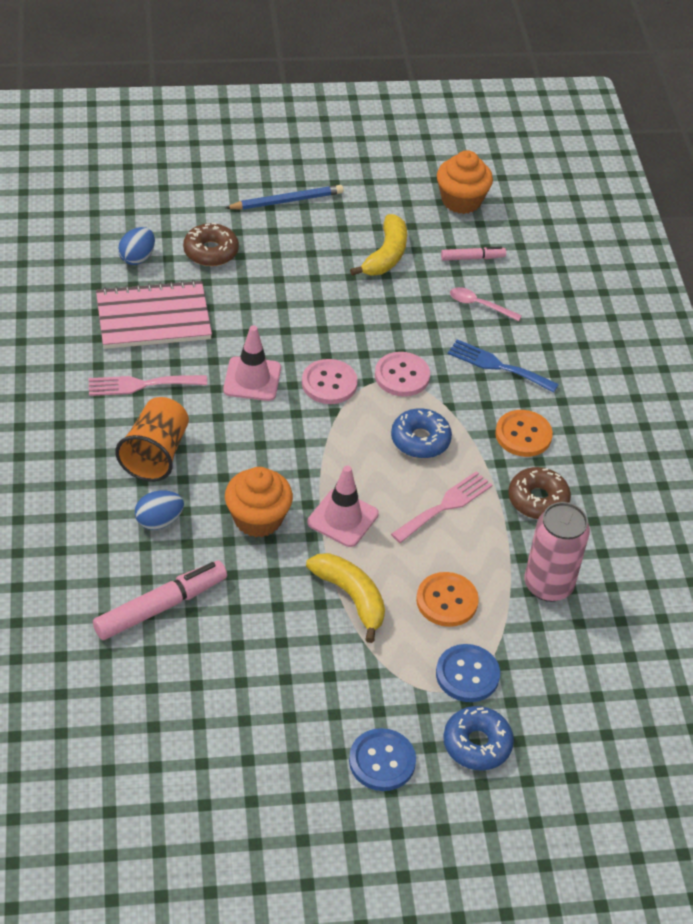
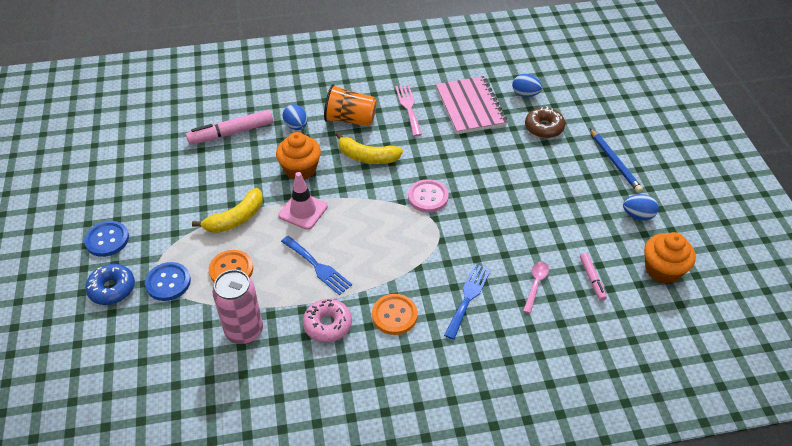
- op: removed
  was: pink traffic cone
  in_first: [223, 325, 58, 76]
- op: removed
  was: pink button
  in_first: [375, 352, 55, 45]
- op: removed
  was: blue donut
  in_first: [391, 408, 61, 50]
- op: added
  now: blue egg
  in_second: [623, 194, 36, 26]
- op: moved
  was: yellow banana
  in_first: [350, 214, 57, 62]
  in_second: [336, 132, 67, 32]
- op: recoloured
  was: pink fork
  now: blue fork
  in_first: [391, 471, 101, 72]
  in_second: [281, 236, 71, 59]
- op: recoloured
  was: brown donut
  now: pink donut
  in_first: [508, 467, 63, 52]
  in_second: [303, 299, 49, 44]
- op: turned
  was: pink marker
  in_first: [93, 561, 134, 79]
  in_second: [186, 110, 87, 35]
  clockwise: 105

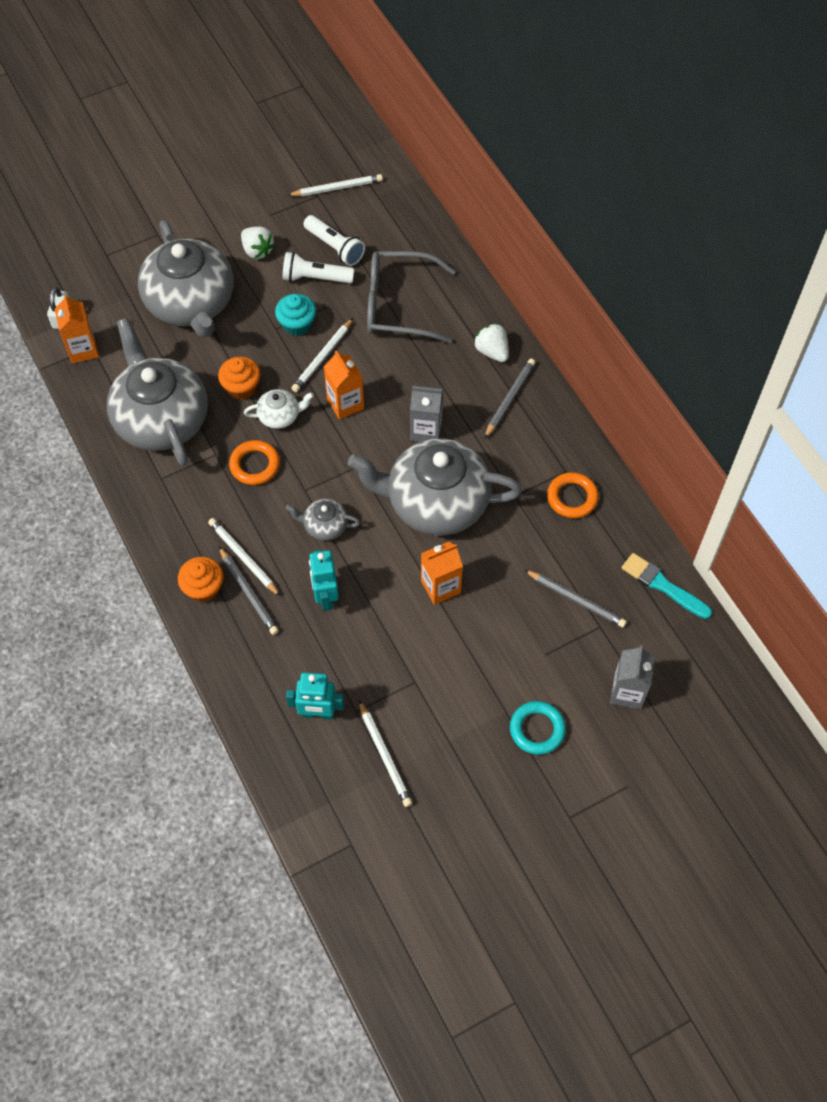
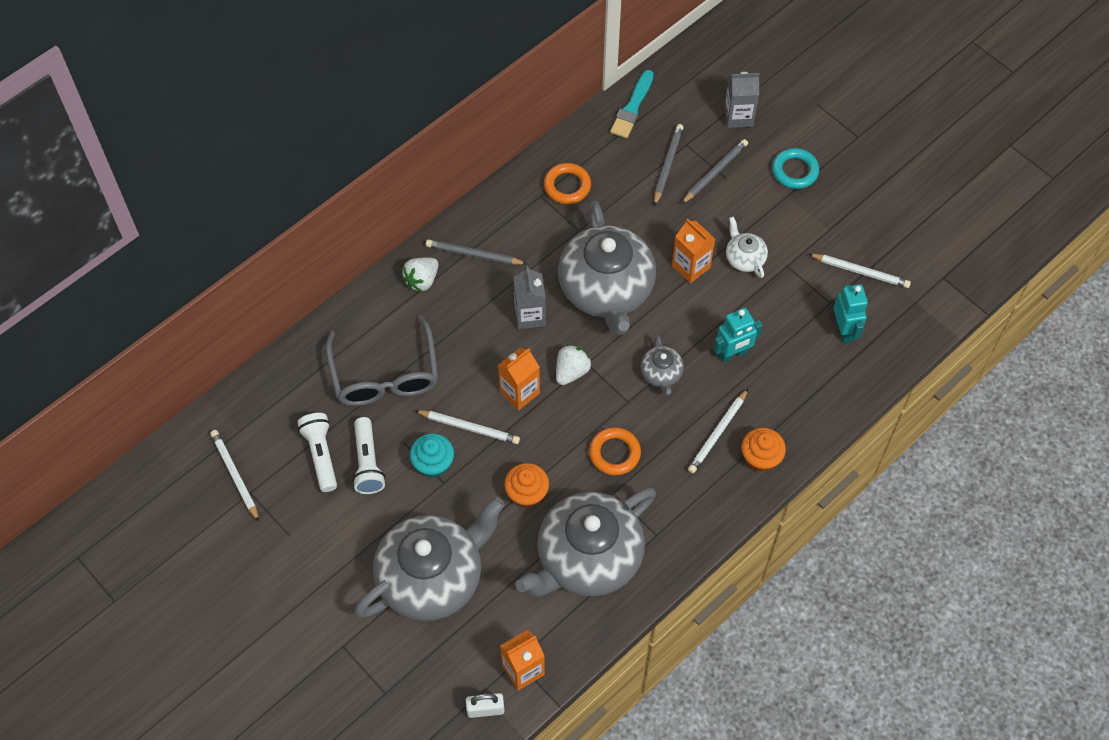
- op: moved
  was: grey pencil
  in_first: [219, 547, 60, 88]
  in_second: [681, 139, 67, 65]
- op: moved
  was: white strawberry
  in_first: [241, 226, 34, 33]
  in_second: [556, 344, 35, 41]
- op: moved
  was: white teapot
  in_first: [244, 389, 70, 40]
  in_second: [726, 217, 42, 61]
- op: turned
  was: white flashlight
  in_first: [303, 215, 62, 51]
  in_second: [297, 413, 40, 79]
  clockwise: -45
- op: turned
  was: white pencil
  in_first: [359, 700, 53, 107]
  in_second: [809, 254, 102, 34]
  clockwise: 60

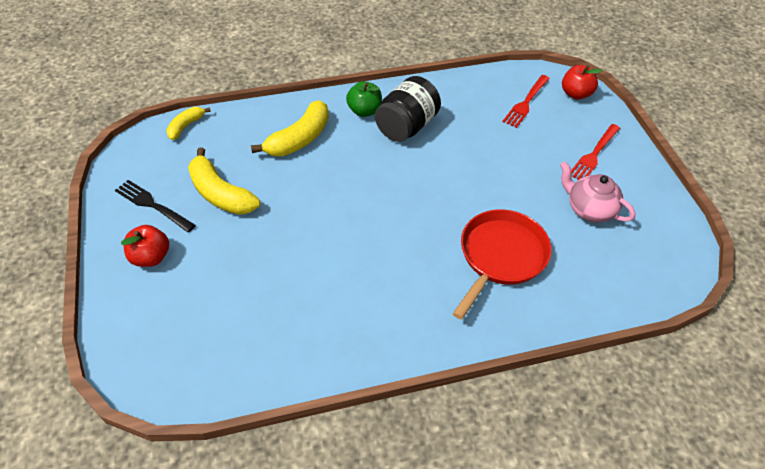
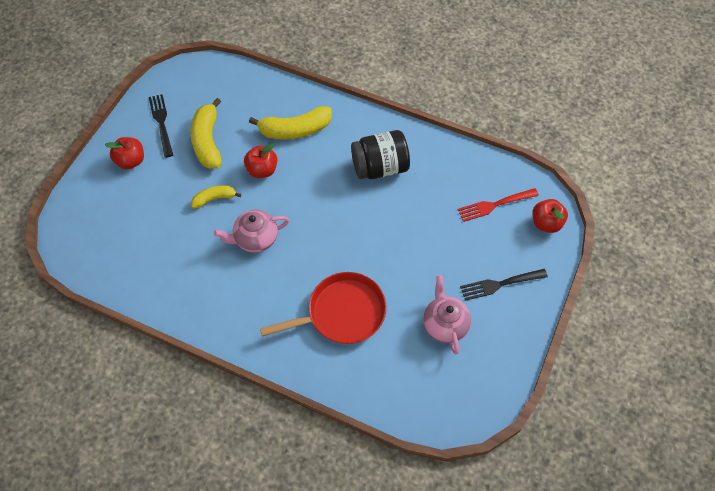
- op: removed
  was: green apple
  in_first: [346, 81, 36, 36]
- op: added
  now: pink teapot
  in_second: [214, 210, 75, 42]
- op: added
  now: red apple
  in_second: [244, 143, 33, 35]
- op: moved
  was: yellow banana
  in_first: [166, 107, 45, 33]
  in_second: [191, 185, 50, 24]
- op: recoloured
  was: red fork
  now: black fork
  in_first: [571, 124, 49, 56]
  in_second: [460, 269, 88, 32]

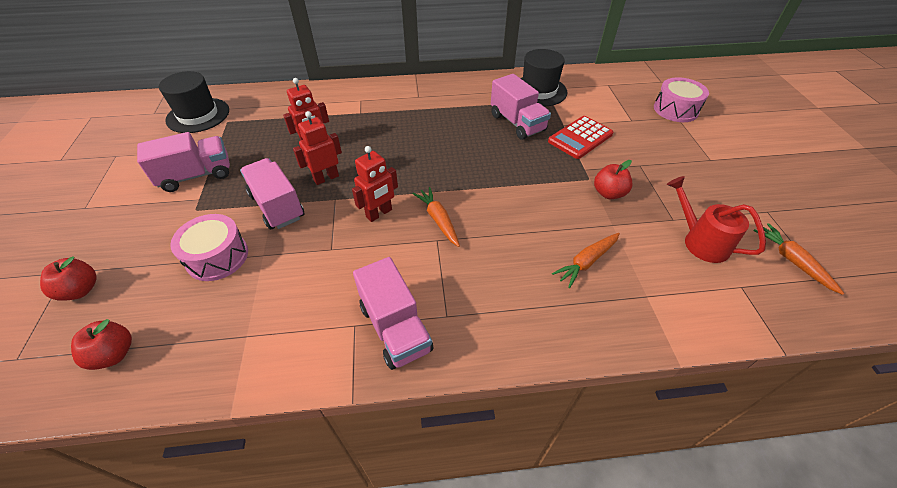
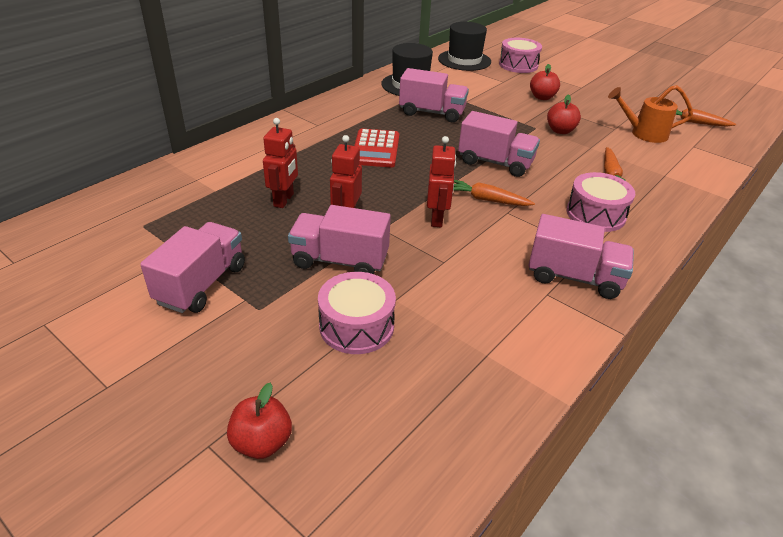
- op: added
  now: pink truck
  in_second: [458, 111, 82, 66]
- op: added
  now: pink drum
  in_second: [566, 172, 69, 60]
- op: moved
  was: red apple
  in_first: [71, 319, 61, 51]
  in_second: [530, 64, 30, 36]
- op: moved
  was: black hat
  in_first: [159, 71, 70, 62]
  in_second: [438, 22, 53, 49]
- op: moved
  was: red calculator
  in_first: [548, 116, 65, 43]
  in_second: [354, 129, 45, 38]
- op: recoloured
  was: red watering can
  now: orange watering can
  in_first: [667, 176, 99, 87]
  in_second: [608, 85, 85, 58]

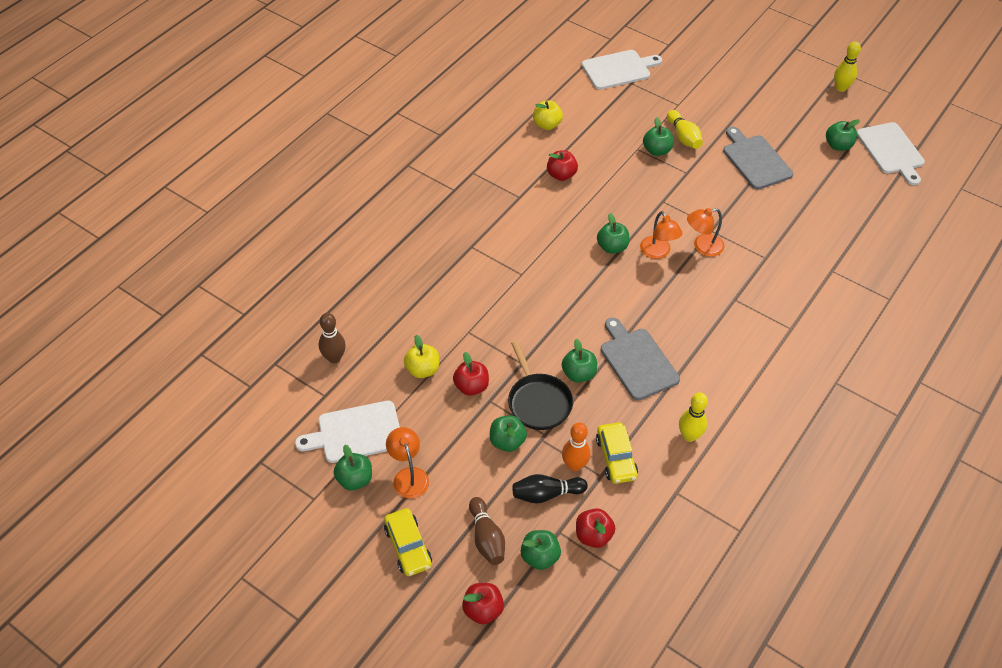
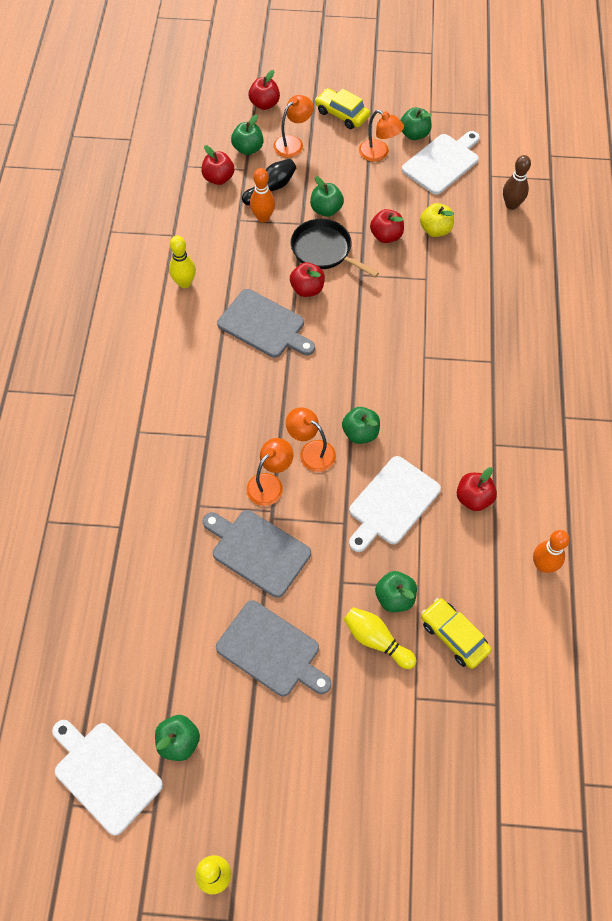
- op: added
  now: grey cutting board
  in_second: [203, 510, 108, 88]
- op: moved
  was: white cutting board
  in_first: [582, 50, 80, 40]
  in_second: [349, 456, 92, 96]
- op: moved
  was: yellow car
  in_first: [596, 422, 42, 62]
  in_second: [421, 598, 70, 71]
- op: replaced
  was: brown bowling pin
  now: orange lamp
  in_first: [469, 497, 36, 68]
  in_second: [273, 95, 41, 62]
- op: replaced
  was: yellow apple
  now: orange bowling pin
  in_first: [533, 100, 30, 30]
  in_second: [533, 530, 37, 43]
- op: recoloured
  was: green apple
  now: red apple
  in_first: [562, 339, 35, 44]
  in_second: [290, 262, 35, 35]

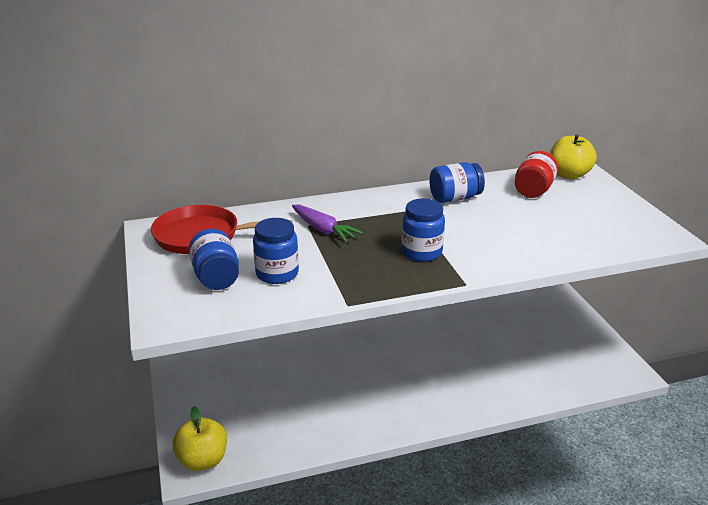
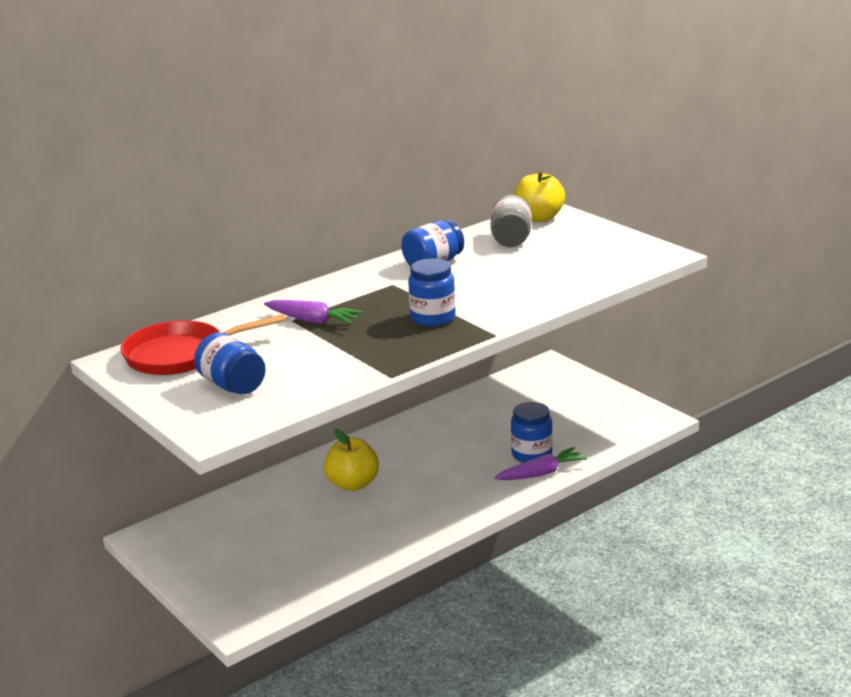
- op: added
  now: purple carrot
  in_second: [495, 447, 92, 33]
- op: moved
  was: yellow apple
  in_first: [173, 406, 54, 65]
  in_second: [324, 429, 55, 62]
- op: moved
  was: blue jar
  in_first: [253, 218, 46, 66]
  in_second: [511, 402, 42, 61]
- op: recoloured
  was: red jar
  now: grey jar
  in_first: [515, 151, 43, 47]
  in_second: [490, 195, 41, 52]

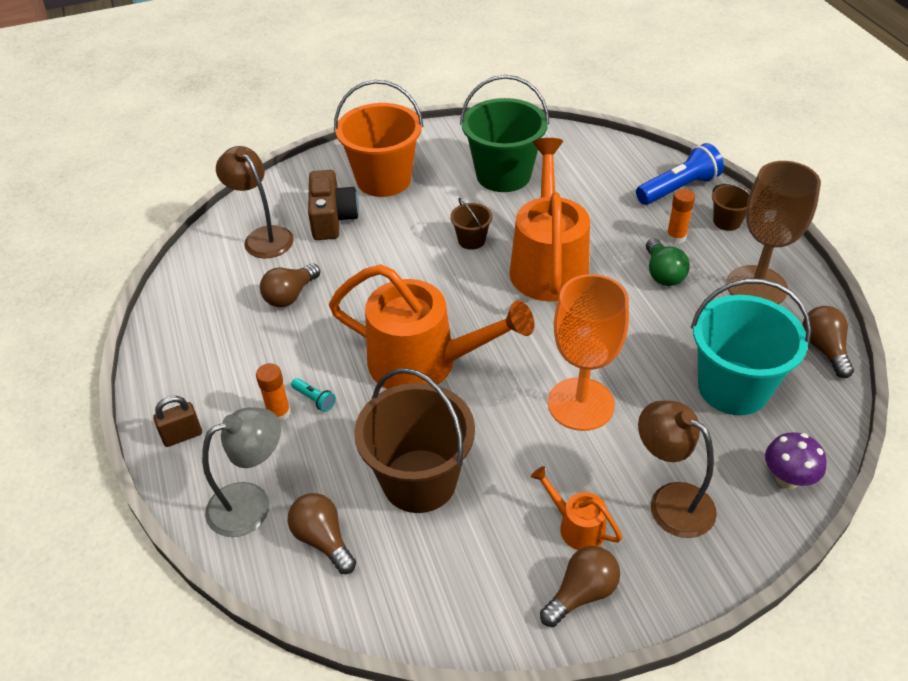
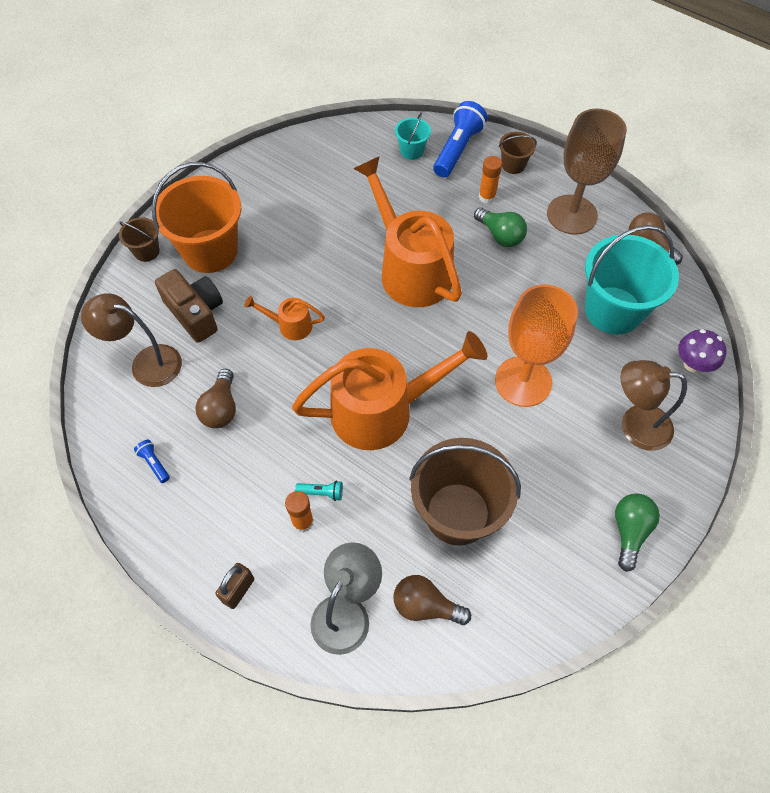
- op: removed
  was: green bucket
  in_first: [460, 75, 89, 117]
- op: added
  now: blue flashlight
  in_second: [134, 440, 36, 43]
- op: added
  now: turquoise bucket
  in_second: [395, 113, 36, 47]
- op: moved
  was: brown bucket
  in_first: [450, 198, 42, 52]
  in_second: [119, 217, 41, 45]
- op: moved
  was: orange watering can
  in_first: [531, 466, 91, 84]
  in_second: [244, 296, 81, 44]
- op: recoloured
  was: brown light bulb
  now: green light bulb
  in_first: [540, 546, 80, 81]
  in_second: [615, 493, 45, 79]

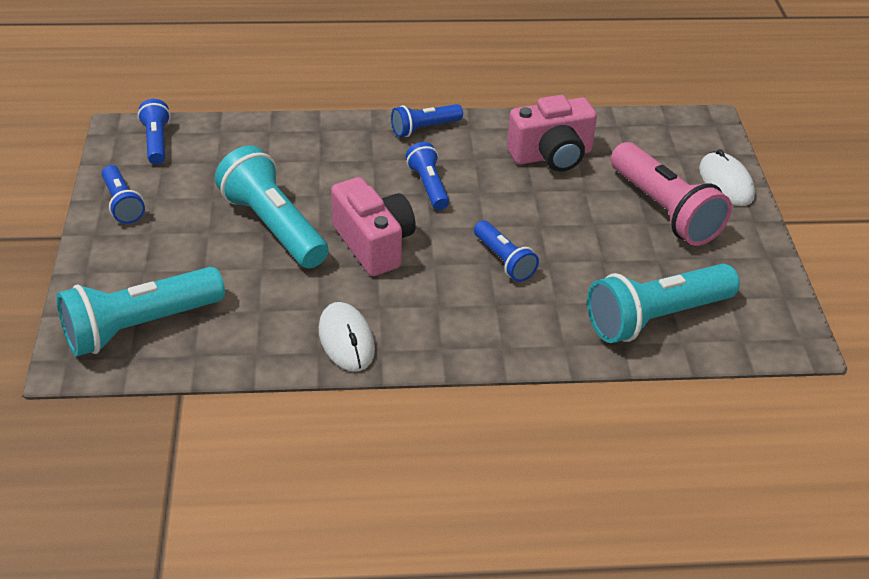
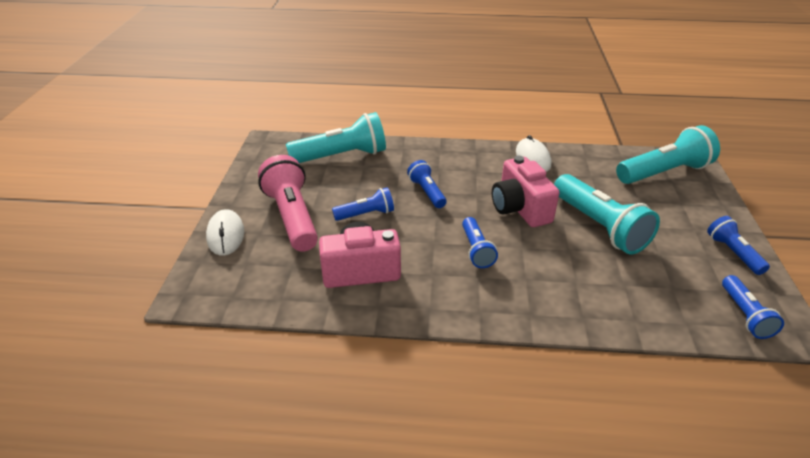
- op: moved
  was: blue flashlight
  in_first: [391, 104, 72, 33]
  in_second: [332, 187, 62, 34]

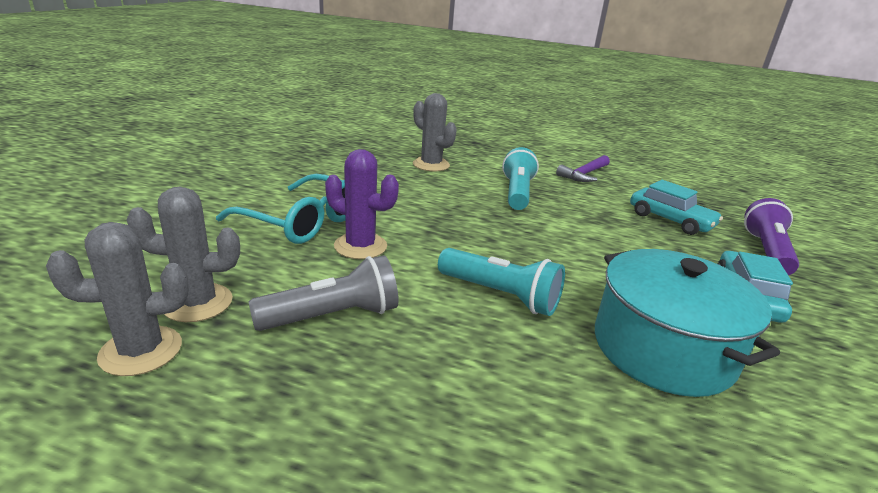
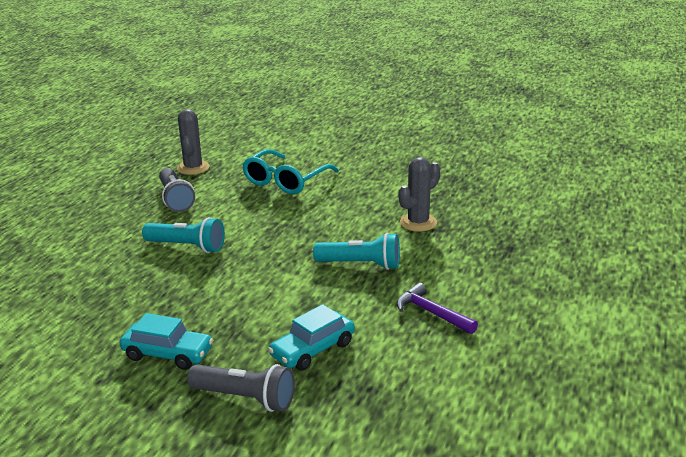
- op: removed
  was: grey cactus
  in_first: [46, 222, 143, 154]
- op: removed
  was: purple cactus
  in_first: [325, 149, 74, 110]
- op: removed
  was: turquoise pot
  in_first: [595, 249, 185, 148]
- op: recoloured
  was: purple flashlight
  now: grey flashlight
  in_first: [744, 198, 55, 77]
  in_second: [187, 364, 108, 48]
- op: turned
  was: turquoise flashlight
  in_first: [438, 248, 127, 68]
  in_second: [142, 217, 83, 36]
  clockwise: -105

